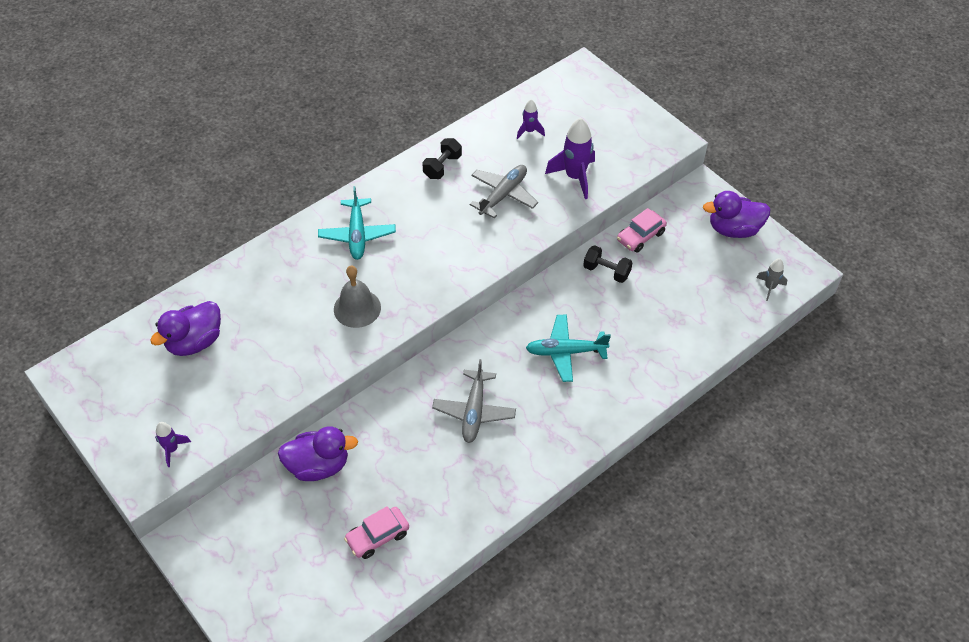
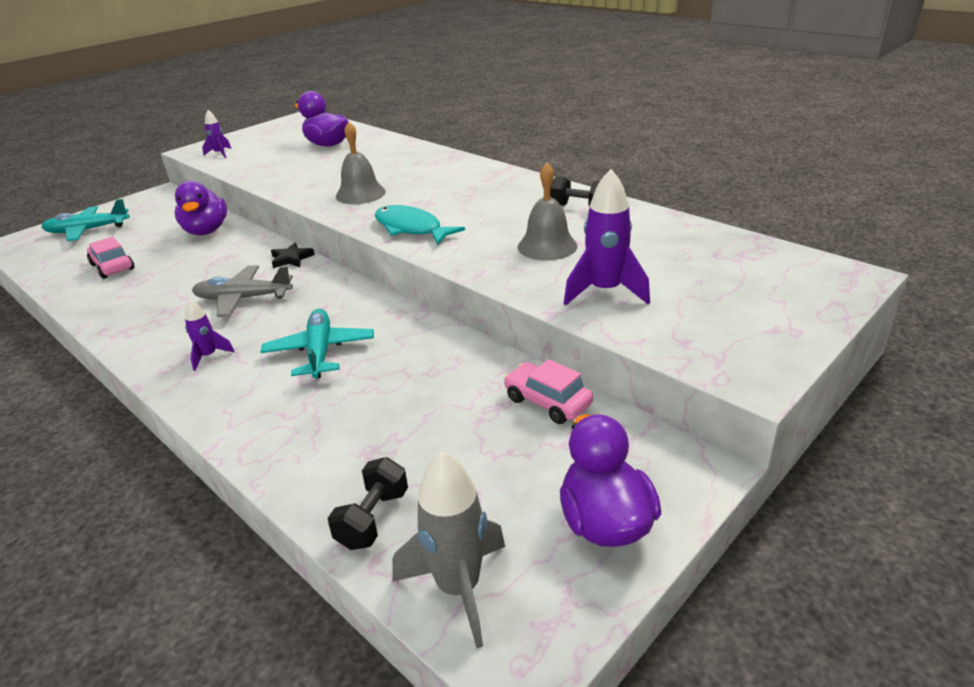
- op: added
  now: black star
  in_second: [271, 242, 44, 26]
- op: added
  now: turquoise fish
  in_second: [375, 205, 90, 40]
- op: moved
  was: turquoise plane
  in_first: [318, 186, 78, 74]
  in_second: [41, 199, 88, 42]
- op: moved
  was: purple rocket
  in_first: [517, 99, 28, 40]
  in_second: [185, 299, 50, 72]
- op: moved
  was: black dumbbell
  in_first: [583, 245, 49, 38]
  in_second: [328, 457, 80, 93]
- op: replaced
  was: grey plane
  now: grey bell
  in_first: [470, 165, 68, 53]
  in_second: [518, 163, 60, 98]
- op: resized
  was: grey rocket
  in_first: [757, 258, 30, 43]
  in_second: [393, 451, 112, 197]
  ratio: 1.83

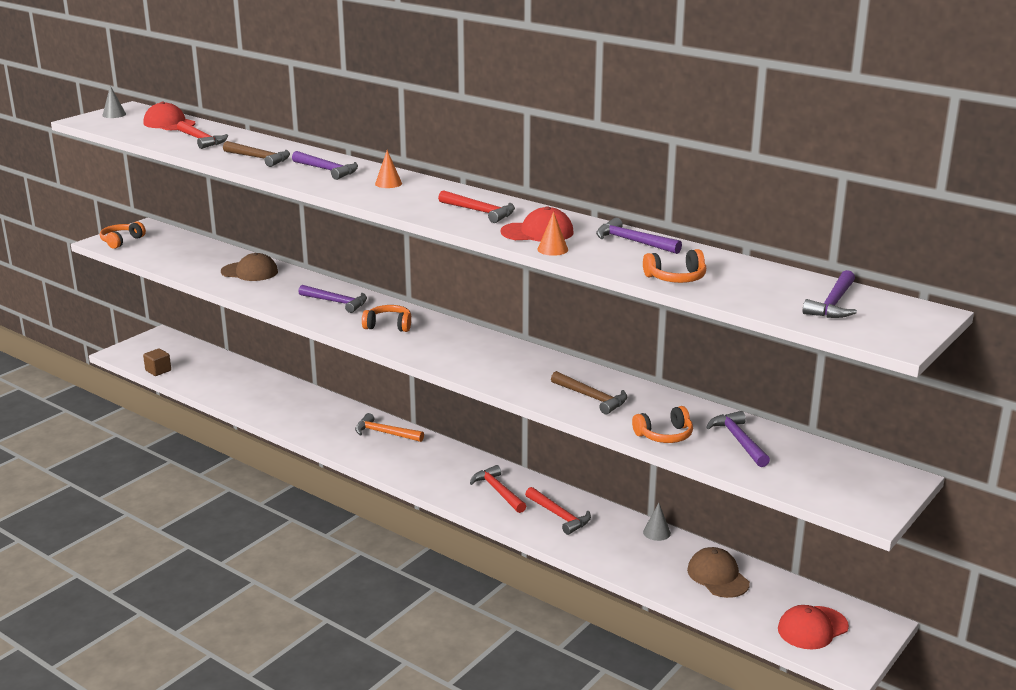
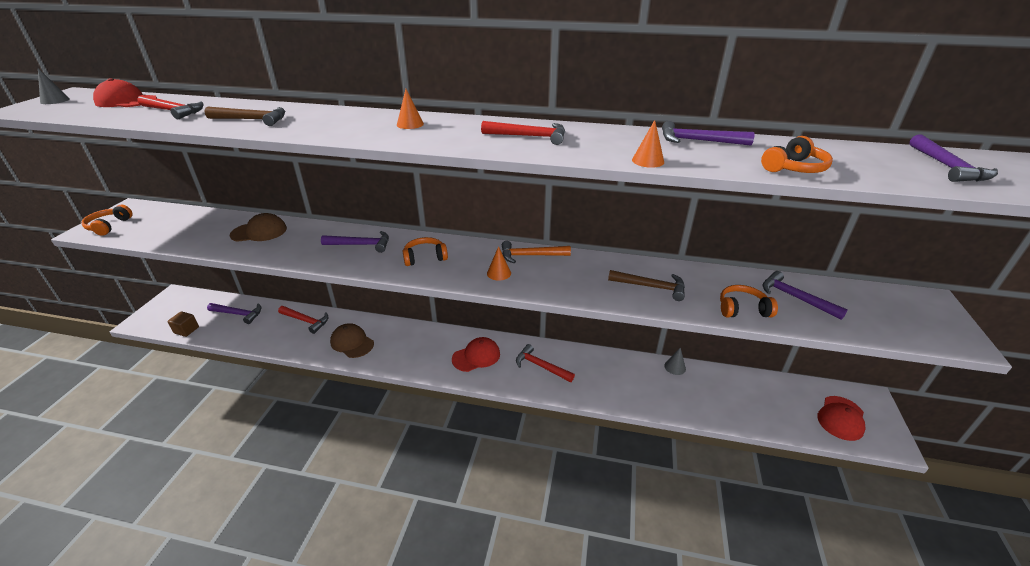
- op: added
  now: orange cone
  in_second: [487, 246, 24, 35]
- op: moved
  was: purple hammer
  in_first: [292, 151, 66, 29]
  in_second: [207, 303, 55, 21]
- op: moved
  was: orange hammer
  in_first: [355, 413, 69, 29]
  in_second: [502, 241, 69, 22]
- op: moved
  was: red cap
  in_first: [501, 206, 72, 36]
  in_second: [452, 337, 48, 35]
- op: moved
  was: red hammer
  in_first: [525, 487, 66, 48]
  in_second: [278, 306, 50, 28]
- op: moved
  was: brown cap
  in_first: [687, 547, 63, 51]
  in_second: [330, 323, 44, 35]
- op: turned
  was: orange headphones
  in_first: [632, 406, 61, 37]
  in_second: [720, 285, 58, 32]
  clockwise: -135

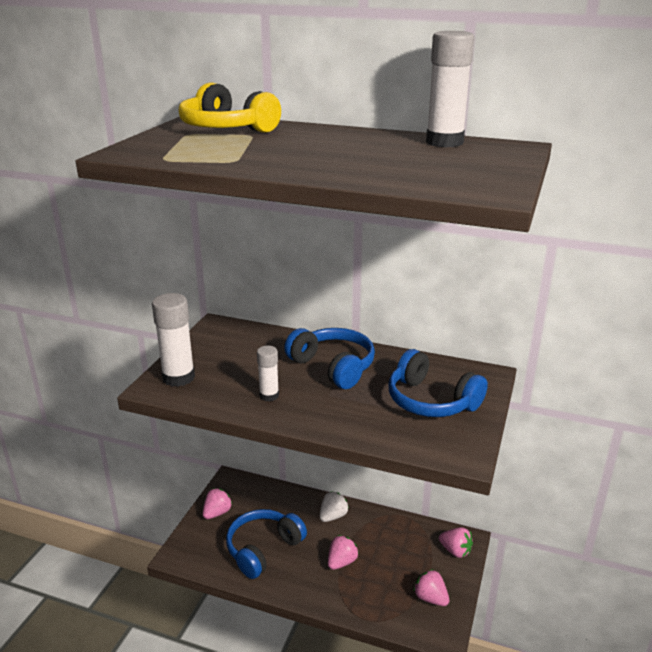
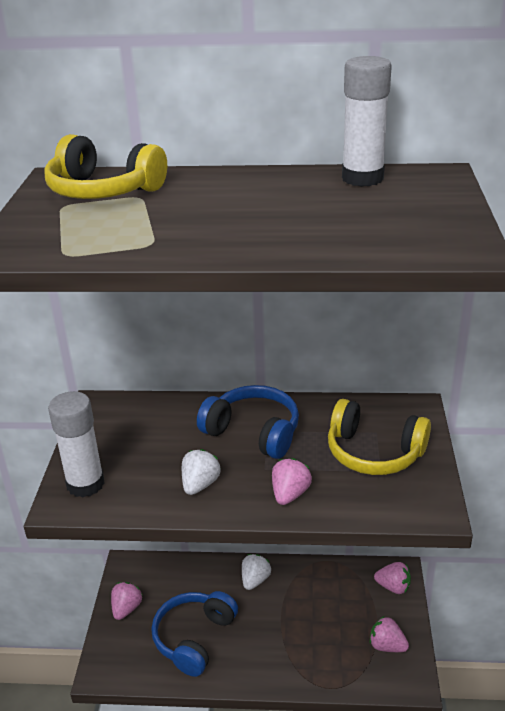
- op: moved
  was: pink strawberry
  in_first: [328, 535, 31, 35]
  in_second: [272, 458, 40, 47]
- op: replaced
  was: white glue stick
  now: white strawberry
  in_first: [257, 346, 22, 55]
  in_second: [182, 449, 39, 46]
- op: recoloured
  was: blue headphones
  now: yellow headphones
  in_first: [388, 349, 100, 68]
  in_second: [328, 399, 103, 76]

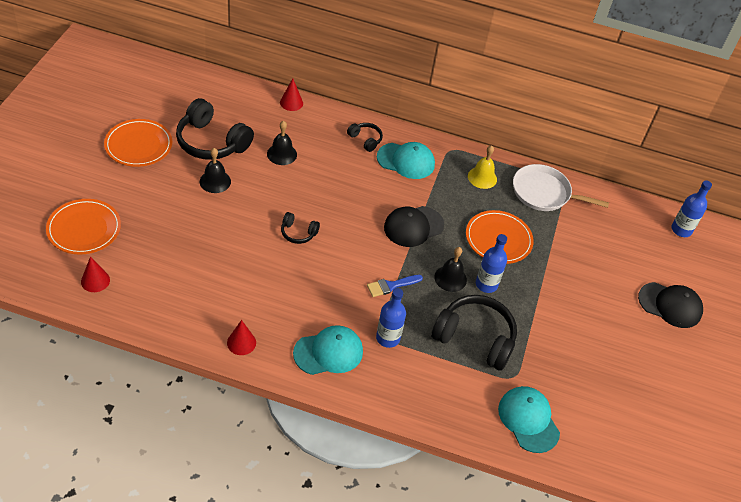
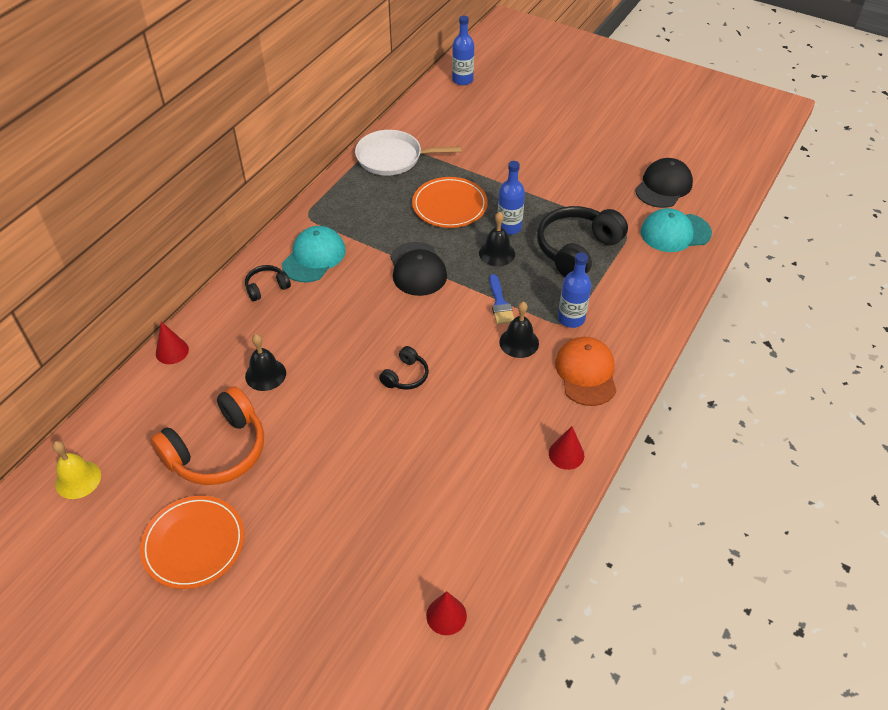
- op: removed
  was: orange plate
  in_first: [46, 199, 75, 56]
- op: moved
  was: black bell
  in_first: [200, 148, 31, 45]
  in_second: [499, 302, 40, 56]
- op: moved
  was: yellow bell
  in_first: [468, 145, 29, 44]
  in_second: [52, 441, 49, 58]
- op: moved
  was: black cap
  in_first: [638, 282, 65, 46]
  in_second: [635, 158, 58, 50]
- op: recoloured
  was: black headphones
  now: orange headphones
  in_first: [176, 98, 78, 62]
  in_second: [150, 386, 114, 99]
- op: recoloured
  was: turquoise cap
  now: orange cap
  in_first: [293, 325, 70, 50]
  in_second: [555, 337, 61, 69]
- op: turned
  was: white pan
  in_first: [513, 164, 96, 47]
  in_second: [355, 130, 107, 46]
  clockwise: 60

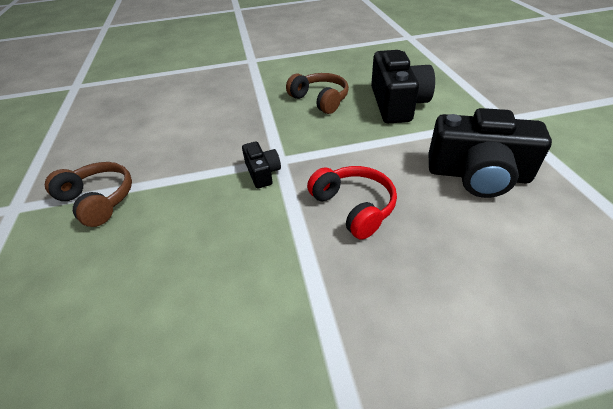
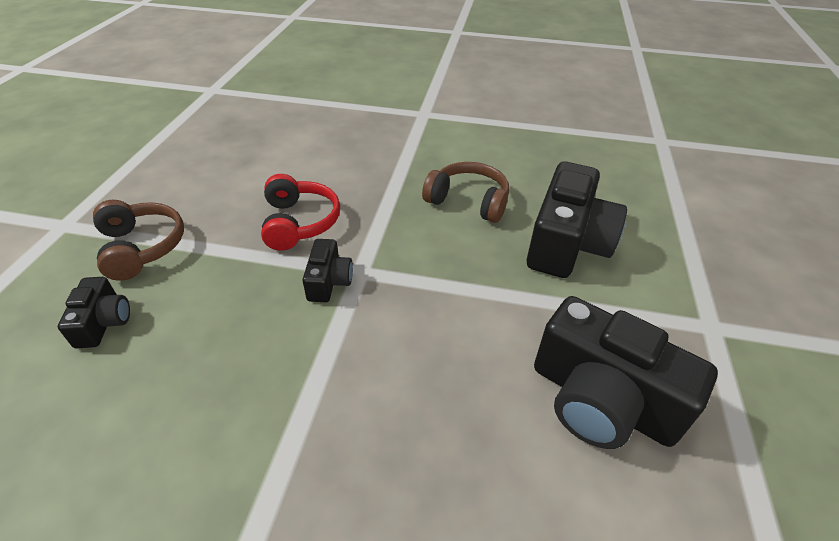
- op: added
  now: black camera
  in_second: [58, 277, 72, 72]
- op: moved
  was: red headphones
  in_first: [307, 166, 90, 74]
  in_second: [261, 174, 79, 77]
- op: turned
  was: brown headphones
  in_first: [286, 73, 63, 41]
  in_second: [422, 162, 87, 61]
  clockwise: -45

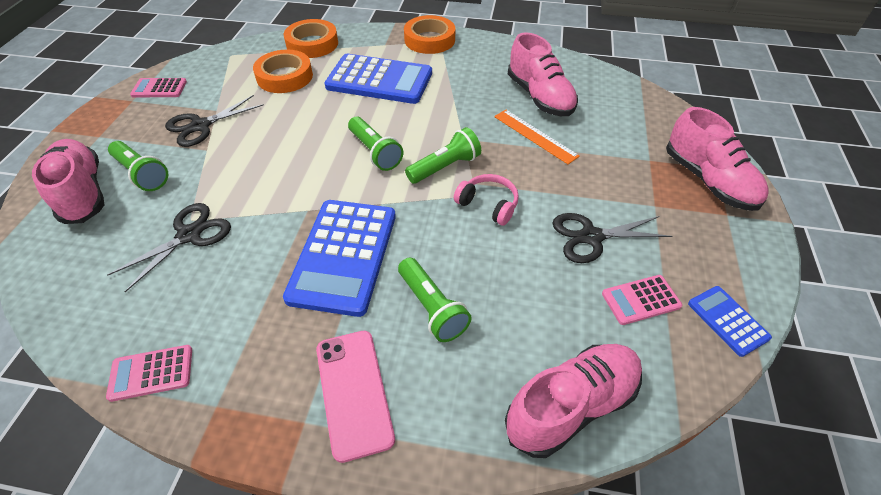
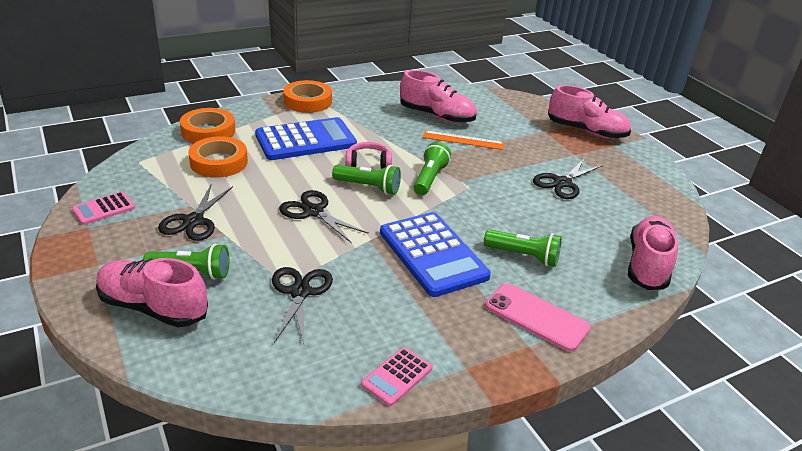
- op: removed
  was: pink calculator
  in_first: [602, 275, 80, 50]
- op: removed
  was: blue calculator
  in_first: [688, 286, 84, 71]
- op: added
  now: black scissors
  in_second: [279, 190, 90, 53]
- op: moved
  was: pink headphones
  in_first: [454, 174, 65, 52]
  in_second: [346, 142, 46, 27]

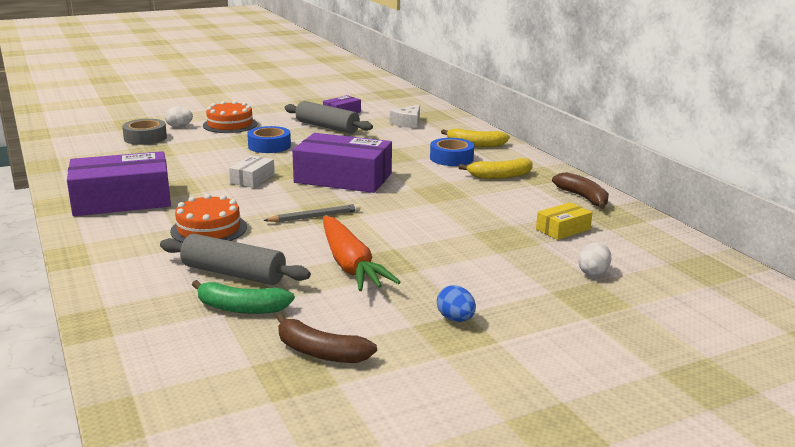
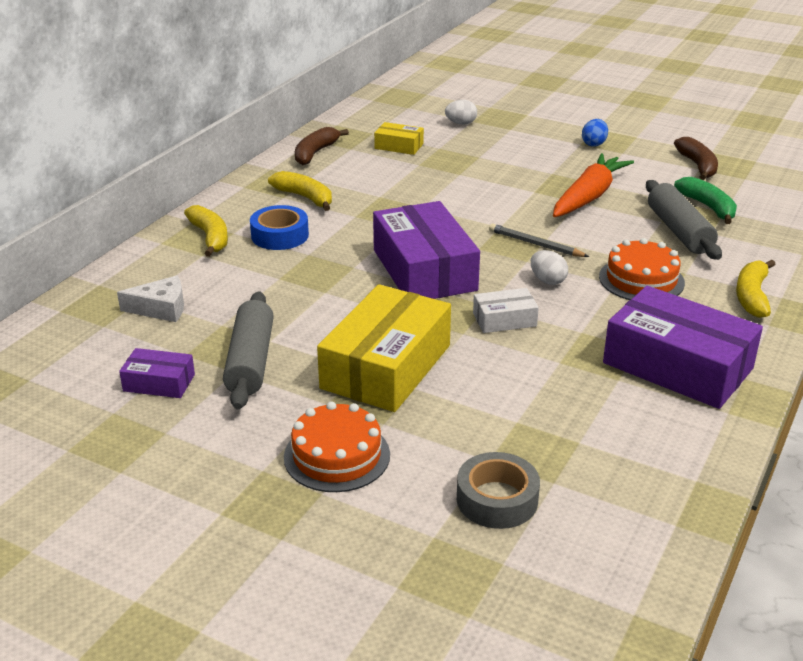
- op: added
  now: yellow banana
  in_second: [736, 260, 40, 58]
- op: moved
  was: white egg
  in_first: [165, 106, 28, 21]
  in_second: [531, 250, 37, 35]
- op: replaced
  was: blue tape
  now: yellow box
  in_first: [247, 126, 44, 27]
  in_second: [317, 284, 134, 128]

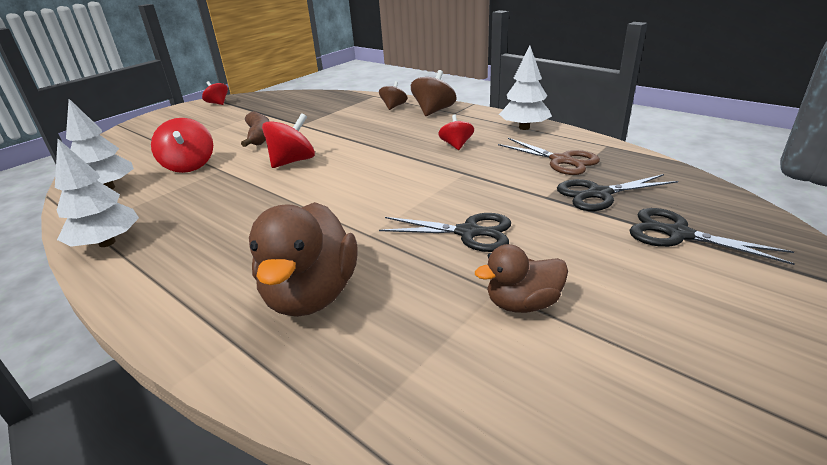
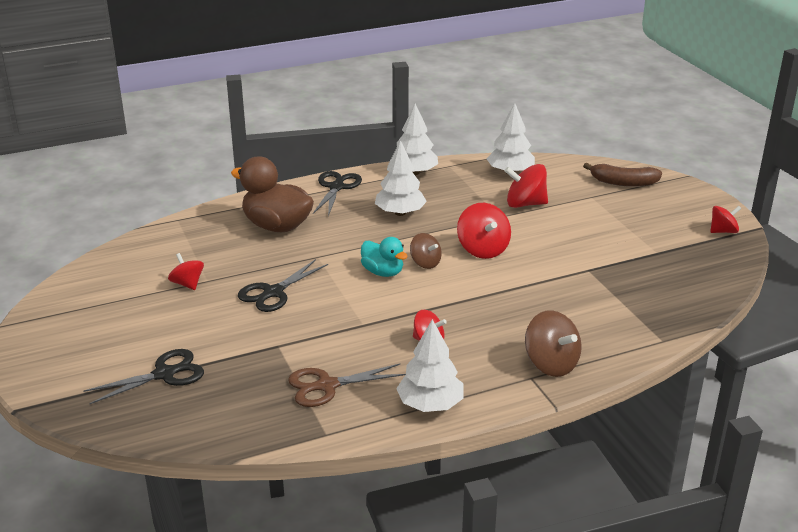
- op: added
  now: turquoise duck
  in_second: [361, 237, 47, 40]
- op: added
  now: white tree
  in_second: [375, 140, 52, 76]
- op: moved
  was: brown banana
  in_first: [241, 111, 29, 36]
  in_second: [583, 163, 79, 24]
- op: moved
  was: brown spinning top
  in_first: [379, 81, 28, 29]
  in_second: [410, 233, 32, 36]
- op: moved
  was: black scissors
  in_first: [557, 174, 121, 37]
  in_second: [313, 171, 49, 45]
- op: replaced
  was: brown duck
  now: red spinning top
  in_first: [475, 244, 93, 69]
  in_second: [168, 253, 36, 37]

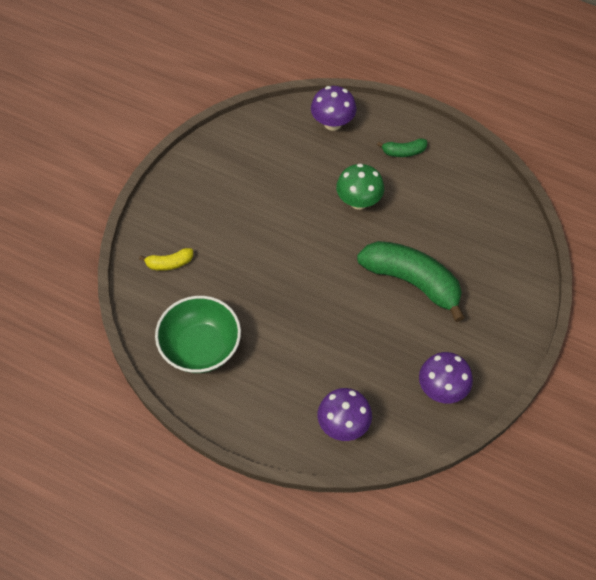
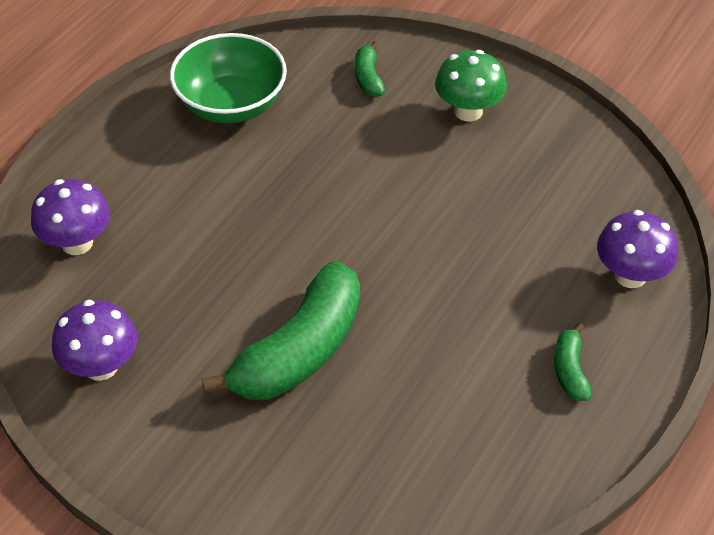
- op: moved
  was: green mushroom
  in_first: [336, 164, 48, 45]
  in_second: [435, 50, 72, 72]
- op: recoloured
  was: yellow banana
  now: green banana
  in_first: [139, 248, 54, 23]
  in_second: [354, 41, 31, 56]

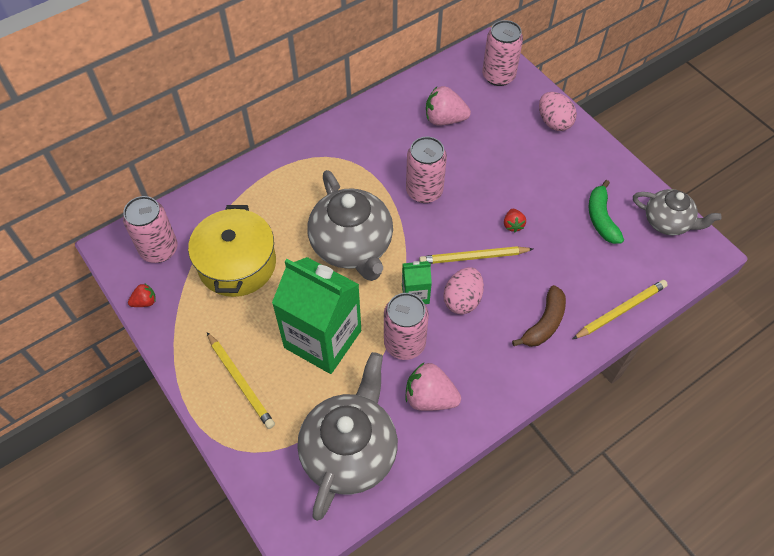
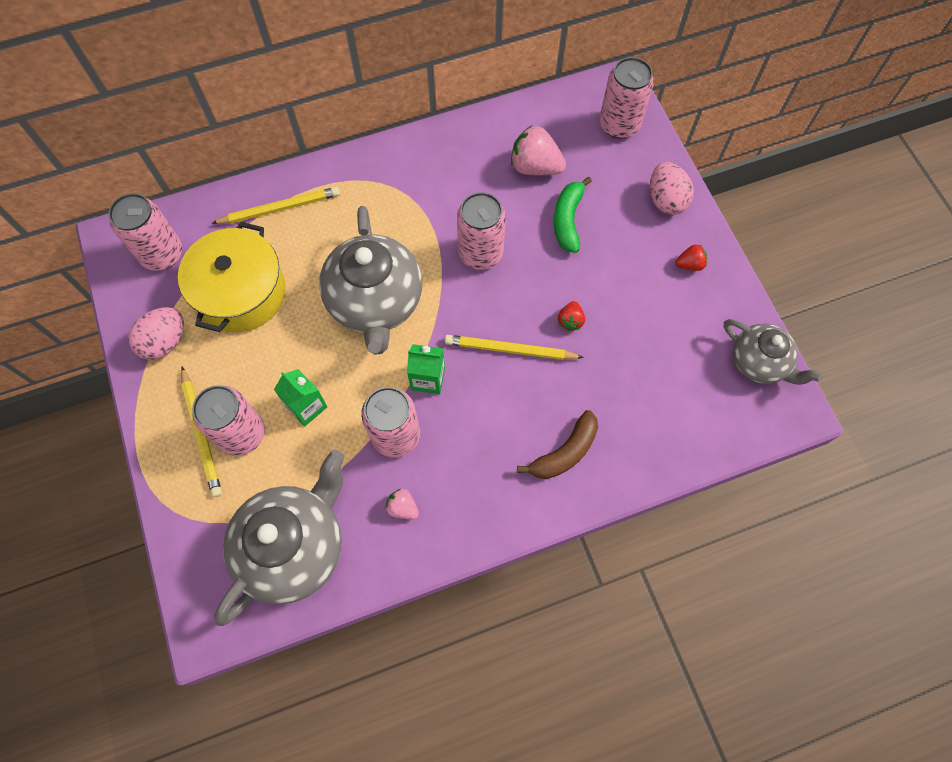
- op: added
  now: pink can
  in_second: [192, 385, 73, 71]
- op: moved
  was: red strawberry
  in_first: [128, 283, 28, 24]
  in_second: [675, 245, 32, 26]
- op: moved
  was: pink egg
  in_first: [443, 267, 41, 47]
  in_second: [128, 307, 56, 53]
- op: moved
  was: yellow pencil
  in_first: [573, 280, 95, 59]
  in_second: [211, 187, 129, 37]
- op: moved
  was: green banana
  in_first: [589, 180, 35, 64]
  in_second: [554, 177, 38, 76]
- op: resized
  was: green carton
  in_first: [272, 257, 89, 117]
  in_second: [274, 369, 53, 57]
  ratio: 0.45
- op: resized
  was: pink strawberry
  in_first: [405, 363, 56, 48]
  in_second: [385, 489, 34, 30]
  ratio: 0.53

